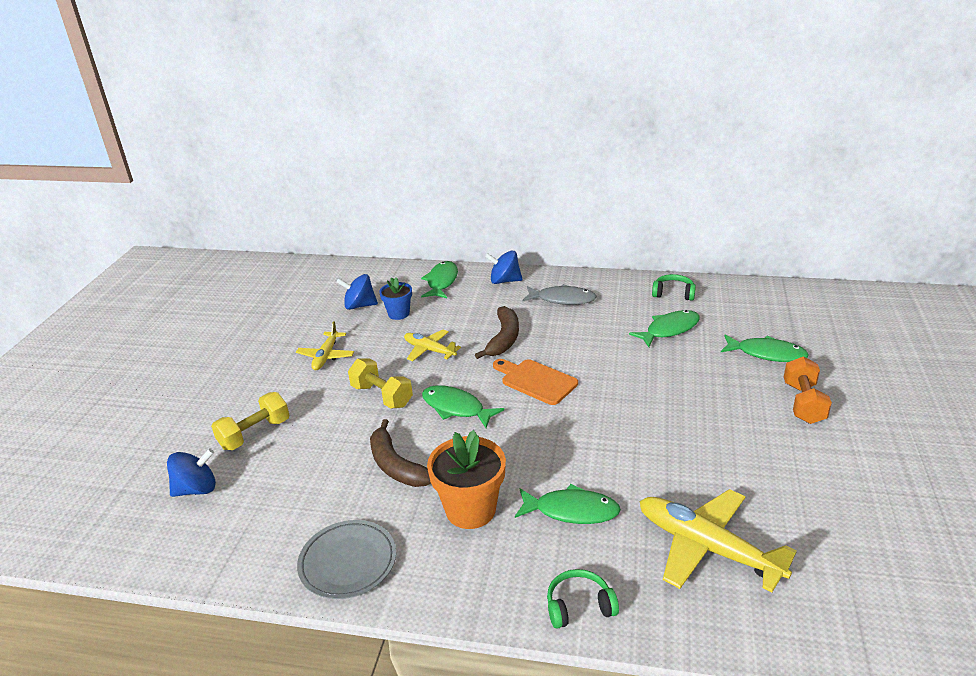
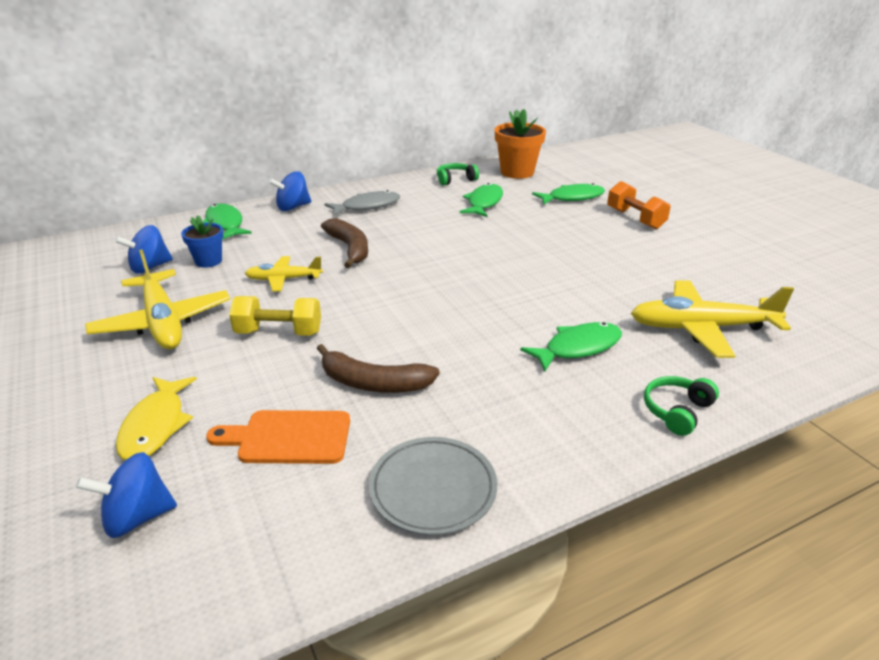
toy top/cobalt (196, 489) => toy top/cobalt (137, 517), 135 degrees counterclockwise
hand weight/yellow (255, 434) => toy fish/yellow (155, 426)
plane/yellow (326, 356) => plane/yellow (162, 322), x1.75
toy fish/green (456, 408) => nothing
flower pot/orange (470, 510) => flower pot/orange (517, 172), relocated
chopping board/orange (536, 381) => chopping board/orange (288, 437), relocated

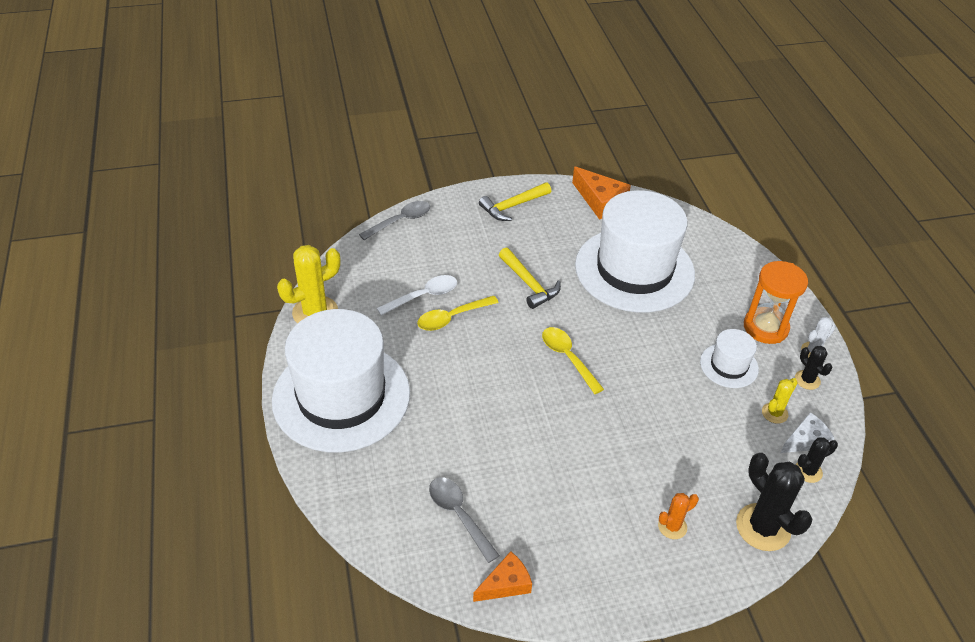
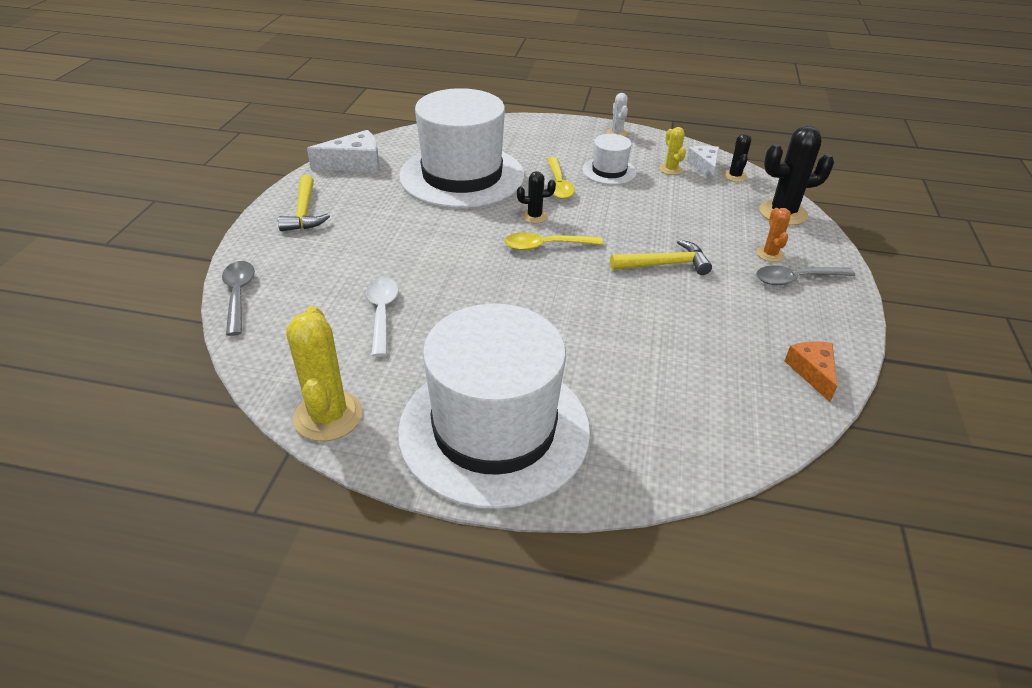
teaspoon/yellow (452, 318) => teaspoon/yellow (558, 184), relocated
teaspoon/ash-grey (459, 515) => teaspoon/ash-grey (796, 279), relocated
hammer/yellow (529, 284) => hammer/yellow (664, 264), relocated
cheese/orange (600, 201) => cheese/snow-white (355, 163)
sand timer/orange (765, 327) => nothing
saguaro cactus/black (807, 380) => saguaro cactus/black (534, 216), relocated

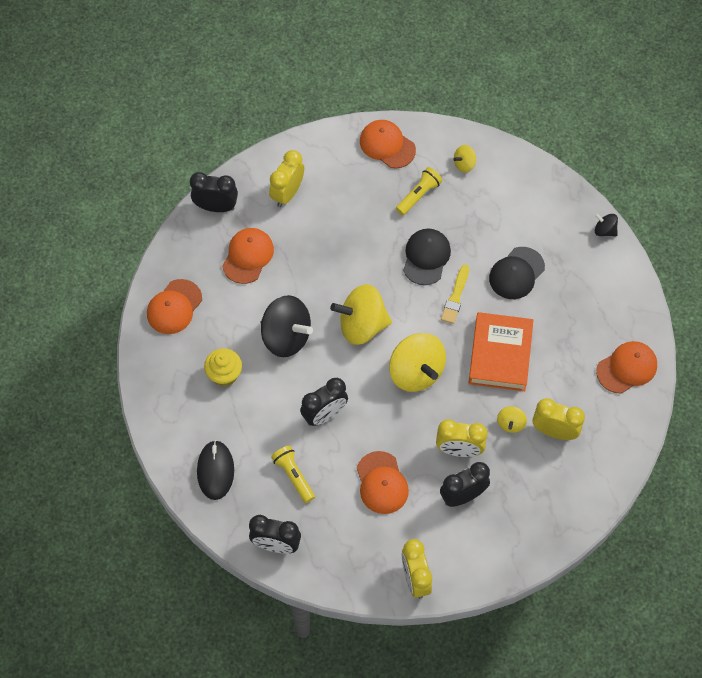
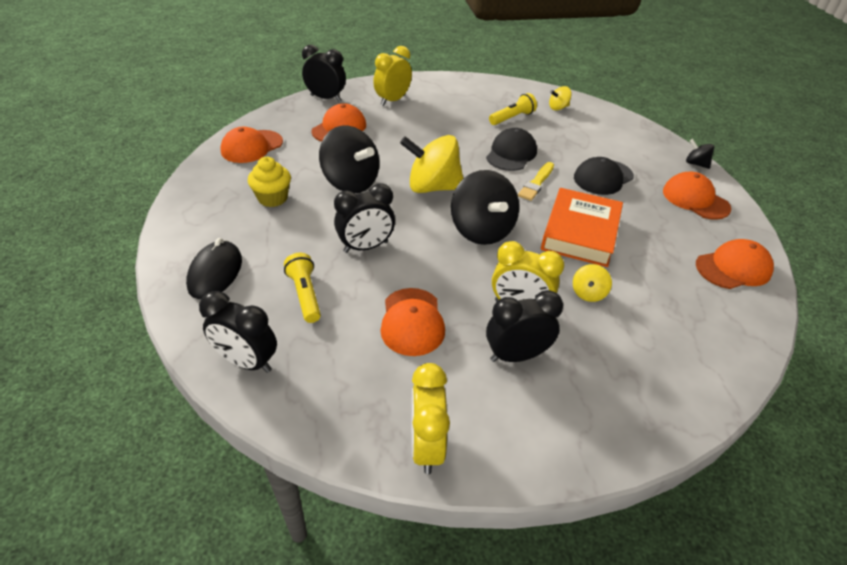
cap/orange (387, 145) => cap/orange (695, 199), relocated
toy top/yellow (416, 372) => toy top/black (481, 230)
alarm clock/yellow (554, 431) => nothing

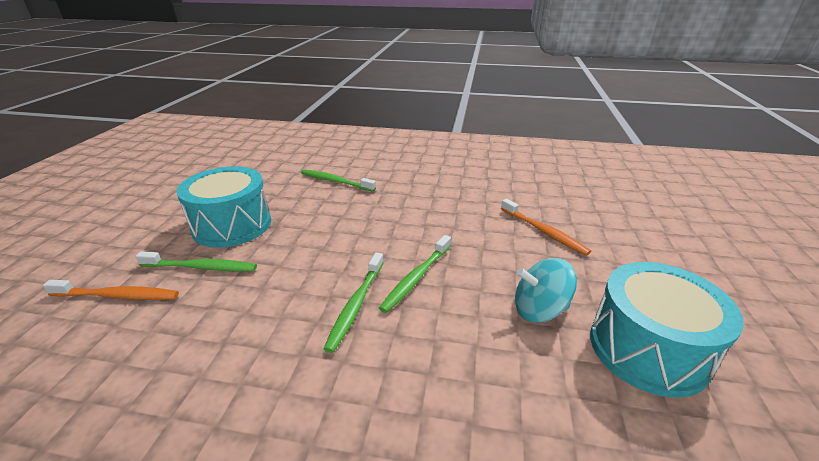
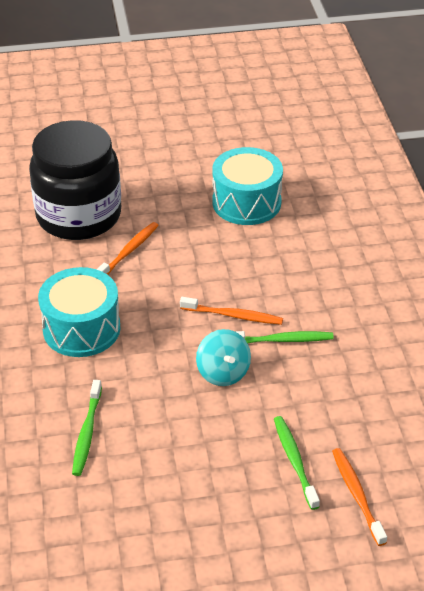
snare drum/aqua (232, 225) => snare drum/aqua (81, 328), relocated
toothbrush/green (416, 278) => toothbrush/orange (234, 316)
toy top/aqua (539, 310) => toy top/aqua (223, 372), relocated
nothing => preserve jar/black (79, 215)

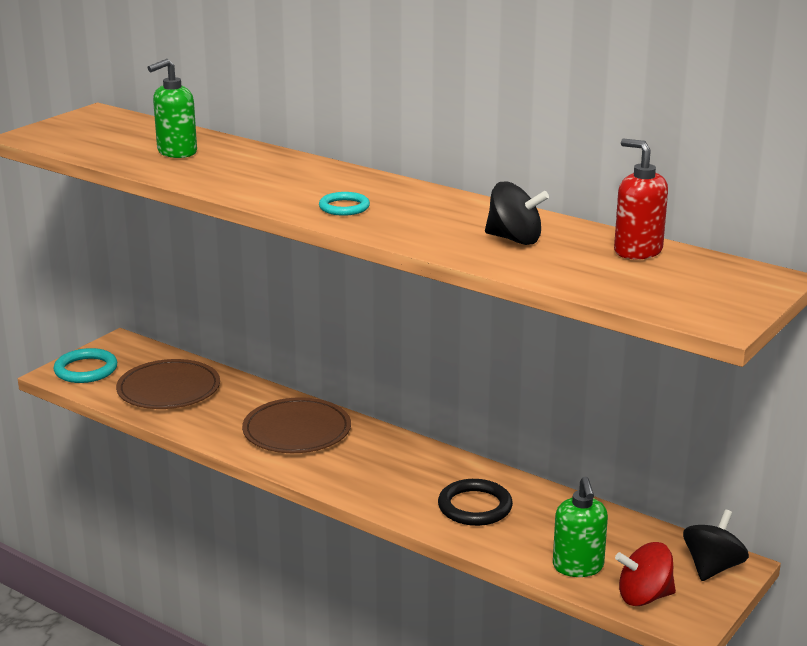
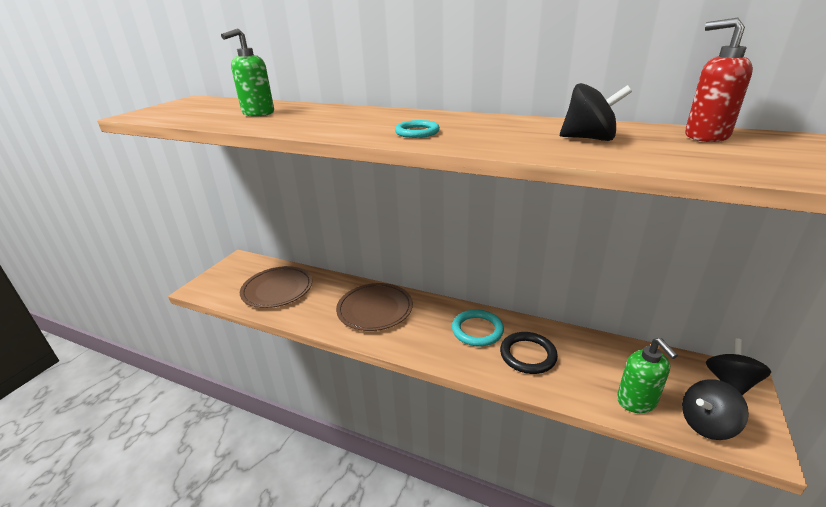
torus/aqua (86, 370) => torus/aqua (477, 330), relocated
toy top/red (644, 597) => toy top/black (706, 424)

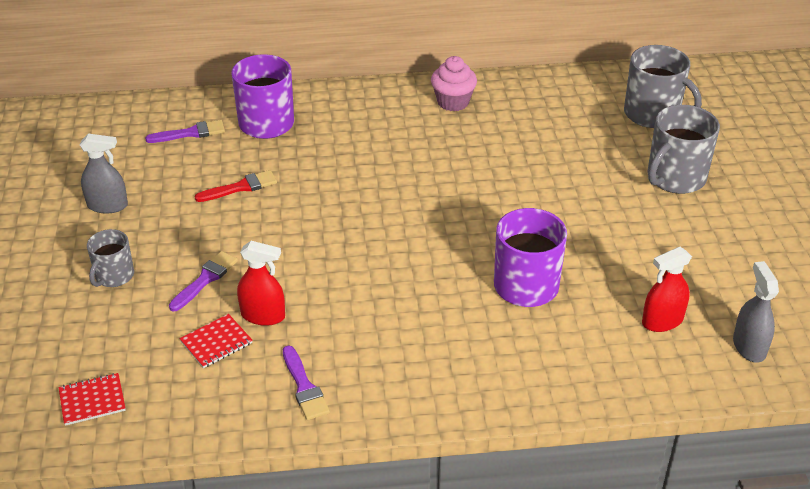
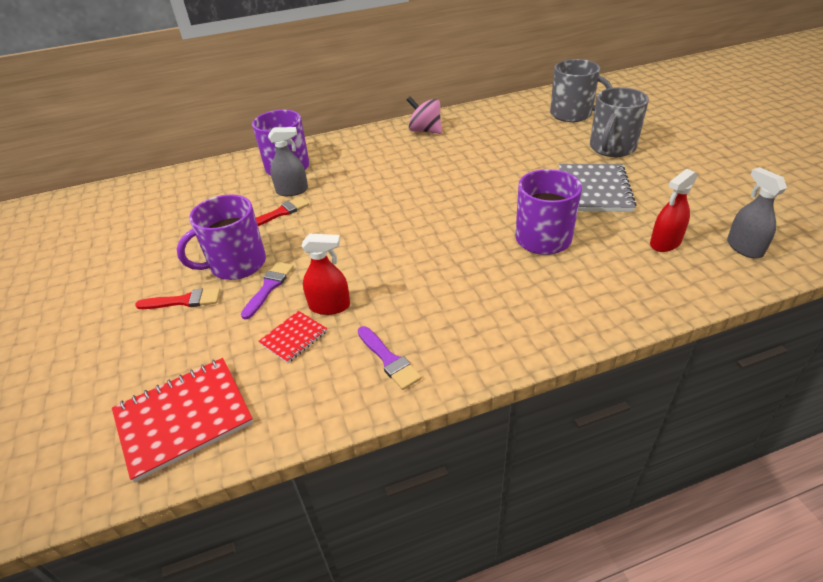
exercise book/red (92, 400) => exercise book/red (184, 418), x1.91
spray bottle/ash-grey (107, 205) => spray bottle/ash-grey (292, 191), relocated
mug/ash-grey (114, 276) => brush/red (184, 301)
brush/violet (190, 133) => nothing
cupcake/rosy (453, 102) => toy top/rosy (425, 131)
nothing => mug/violet (236, 264)
nothing => exercise book/ash-grey (594, 190)

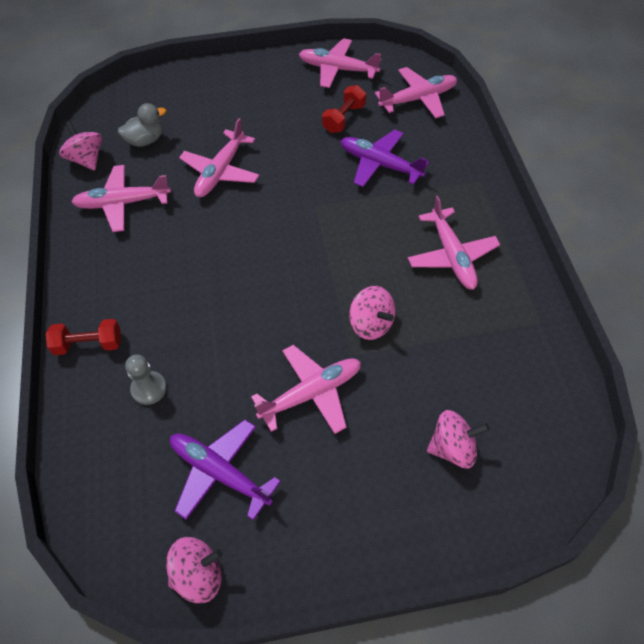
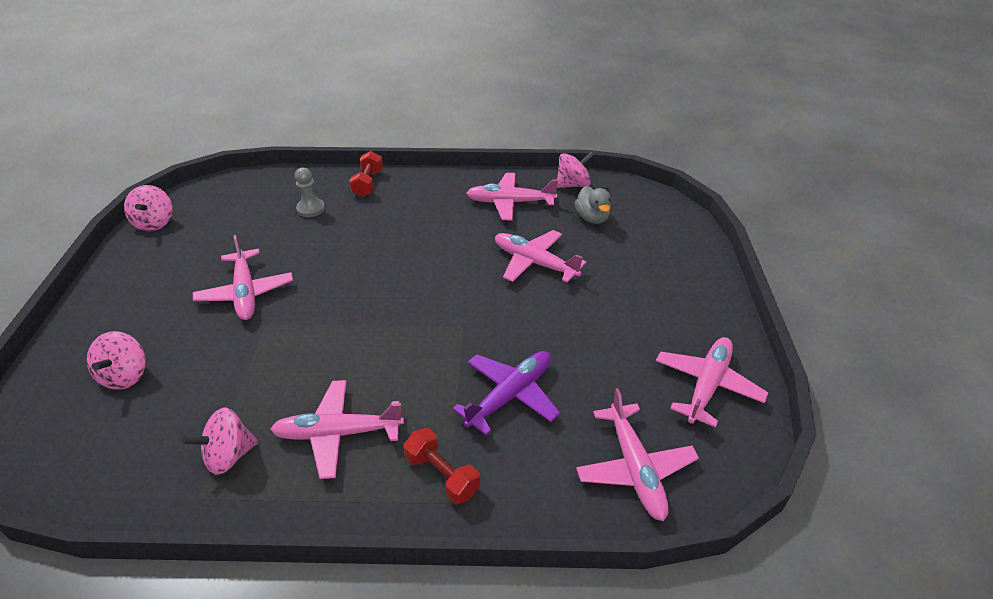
plane/rosy (123, 203) => plane/rosy (510, 202), 90 degrees counterclockwise
plane/violet (220, 473) => nothing
hand weight/red (344, 118) => hand weight/red (442, 475), relocated
toy top/rosy (371, 324) => toy top/rosy (229, 455), relocated

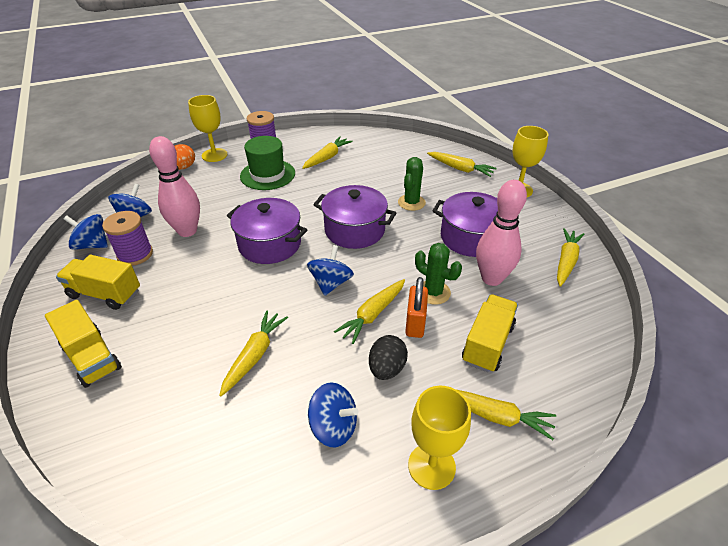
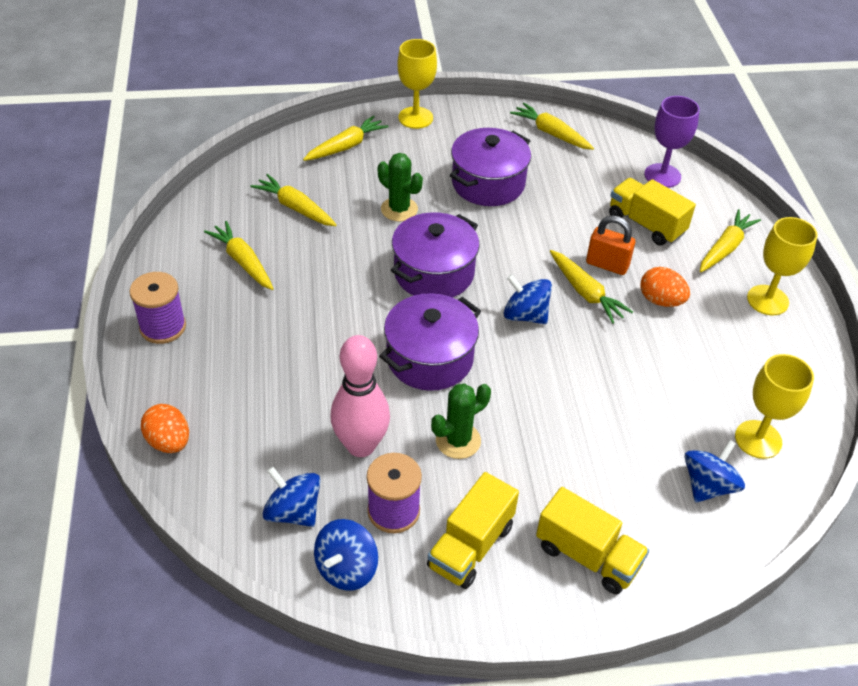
lorry/yellow (92, 357) => lorry/yellow (587, 556), 60 degrees clockwise
wine glass/yellow (214, 155) => wine glass/yellow (758, 439), relocated
root vegetable/yellow (254, 355) => root vegetable/yellow (295, 208), relocated
top hat/green (267, 175) => nothing
toy top/cobalt (334, 427) => toy top/cobalt (708, 485), relocated
toy egg/black (387, 368) => toy egg/orange (660, 301)
saguaro cactus/green (433, 292) => saguaro cactus/green (458, 441), relocated
skittle/rosy (491, 278) => nothing
nothing => wine glass/violet (662, 176)

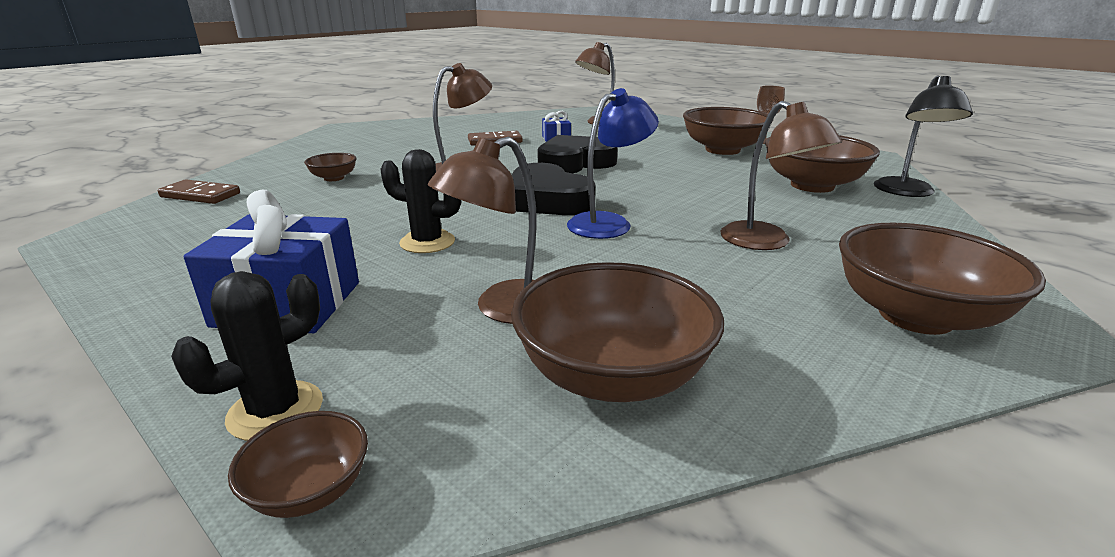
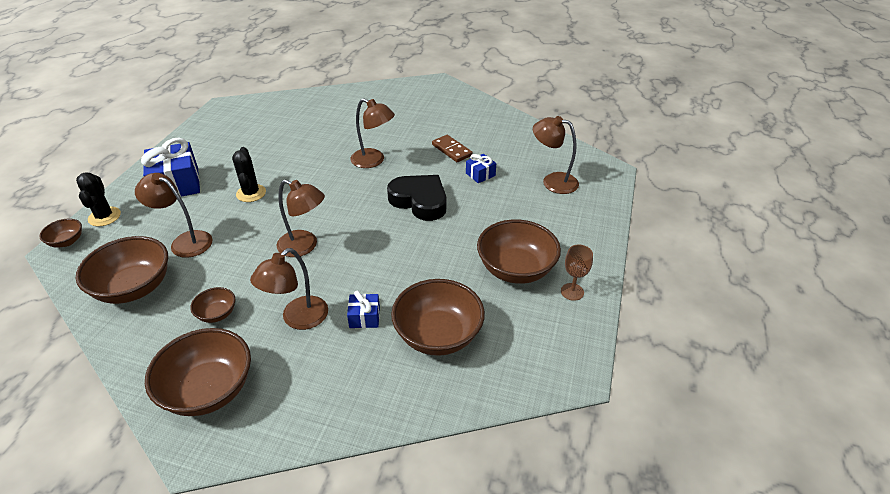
domino tile/dark brown (200, 195) => nothing
saguaro cactus/black (275, 410) => saguaro cactus/black (104, 217), 60 degrees clockwise
deep dish/dark brown (334, 178) => deep dish/dark brown (217, 314), relocated
heart shape/black (547, 200) => nothing
reading lamp/cobalt (609, 223) => reading lamp/dark brown (304, 246)
reading lamp/black (906, 192) => nothing
nothing => gift/cobalt (364, 317)

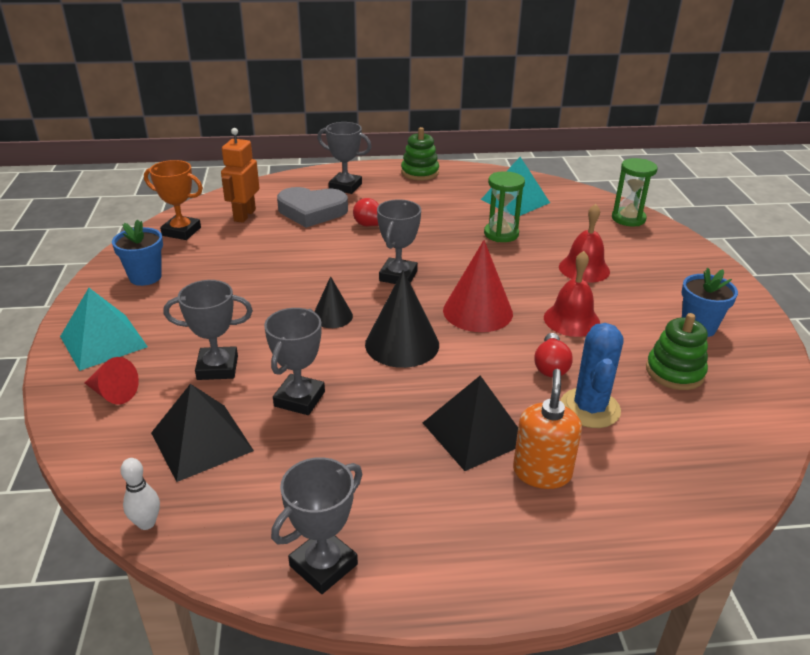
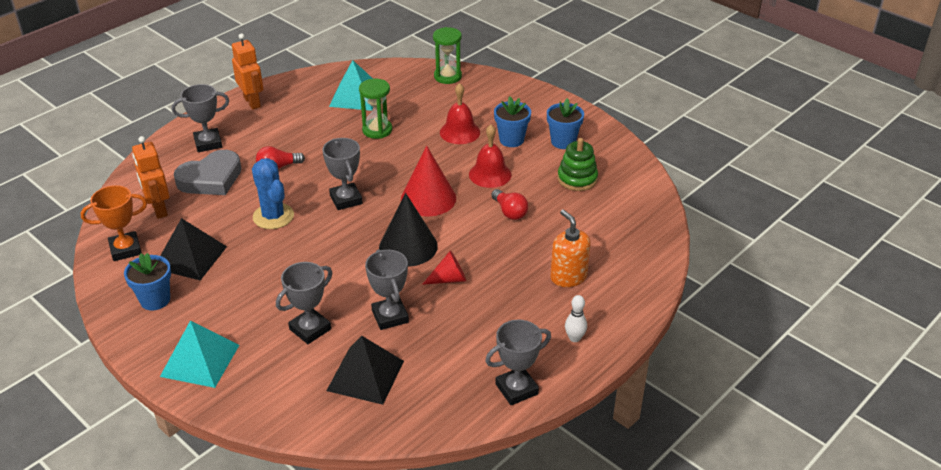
solid cone/red (113, 393) => solid cone/red (449, 279), relocated
skittle/snow-white (146, 523) => skittle/snow-white (574, 338), relocated
award cup/ash-grey (323, 565) => award cup/ash-grey (516, 389), 60 degrees clockwise
solid cone/black (332, 316) => nothing
ring stacker/green (420, 172) => robot/orange (252, 102)
solid pyramid/black (475, 432) => solid pyramid/black (190, 257), relocated
saguaro cactus/cobalt (590, 408) => saguaro cactus/cobalt (273, 216), relocated
nothing => flower pot/cobalt (511, 140)

